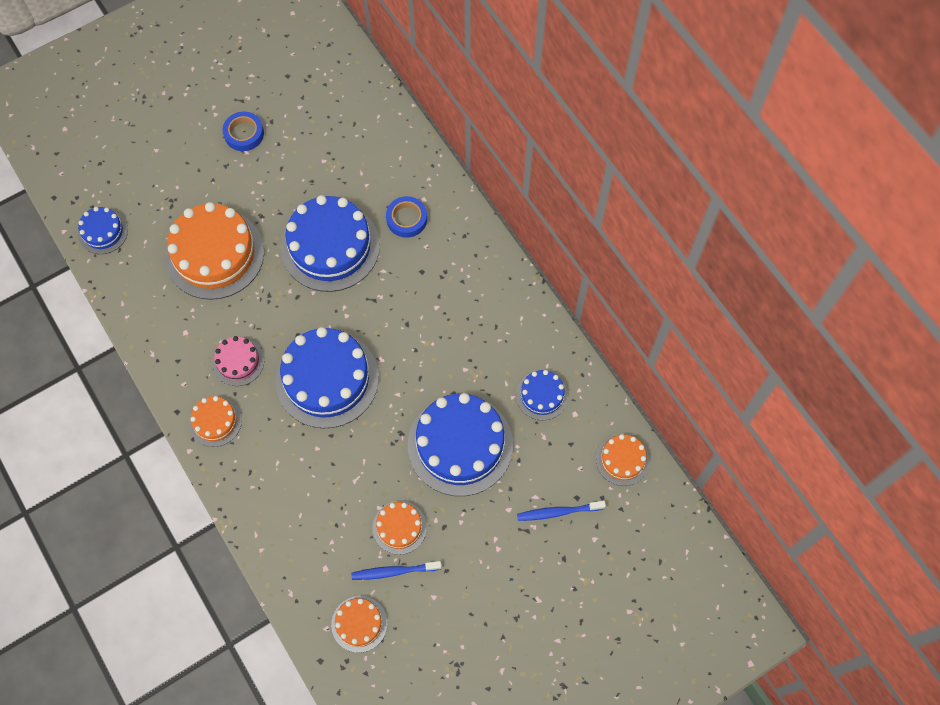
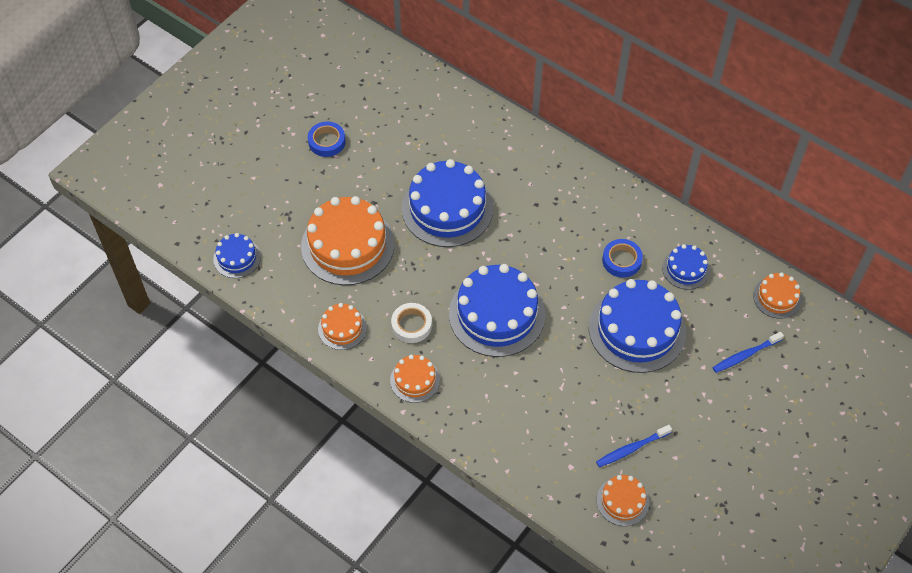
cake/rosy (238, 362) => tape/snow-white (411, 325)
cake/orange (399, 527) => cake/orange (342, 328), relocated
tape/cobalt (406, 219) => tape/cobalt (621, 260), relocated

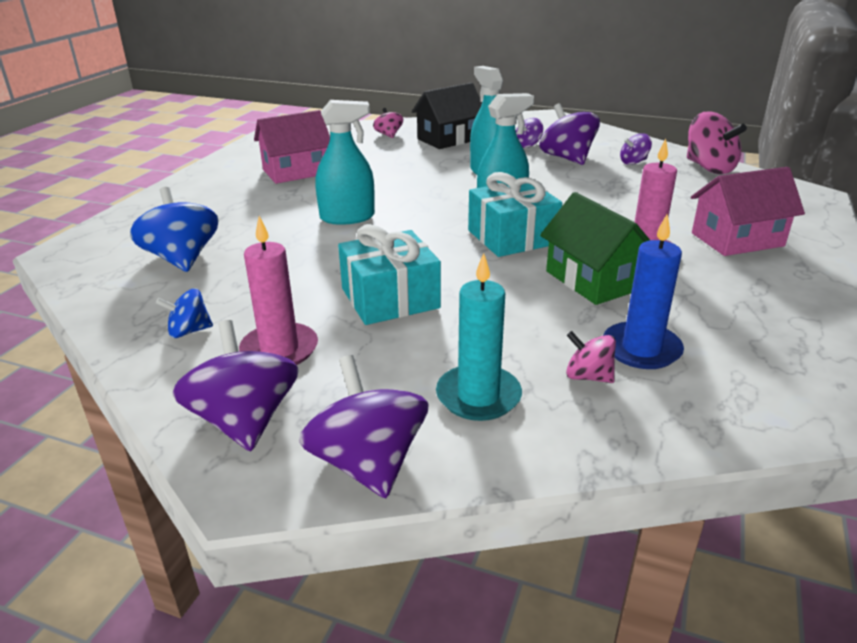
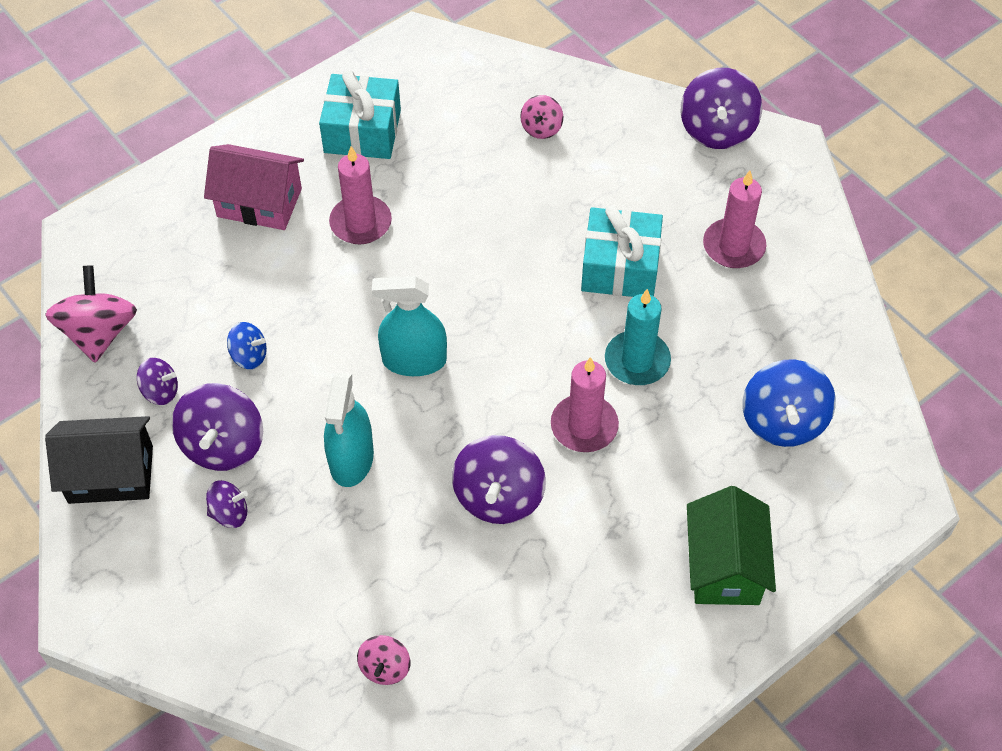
toy top/cobalt (189, 331) => toy top/cobalt (249, 356), relocated
toy top/violet (245, 421) => toy top/violet (498, 497), relocated
house/rosy (296, 172) => nothing
spray bottle/aqua (347, 217) => candle/rosy (584, 426)
house/black (448, 139) => house/black (111, 474), relocated
candle/aqua (478, 396) => candle/aqua (637, 361), relocated
gift/aqua (512, 237) => gift/aqua (362, 131), relocated
house/green (593, 280) => house/green (724, 566), relocated
toy top/rosy (588, 376) => toy top/rosy (541, 128), 45 degrees clockwise
candle/cobalt (641, 349) => nothing

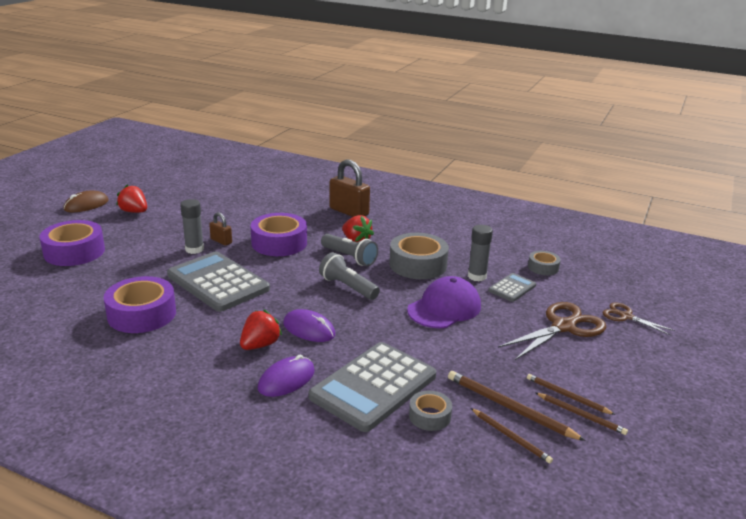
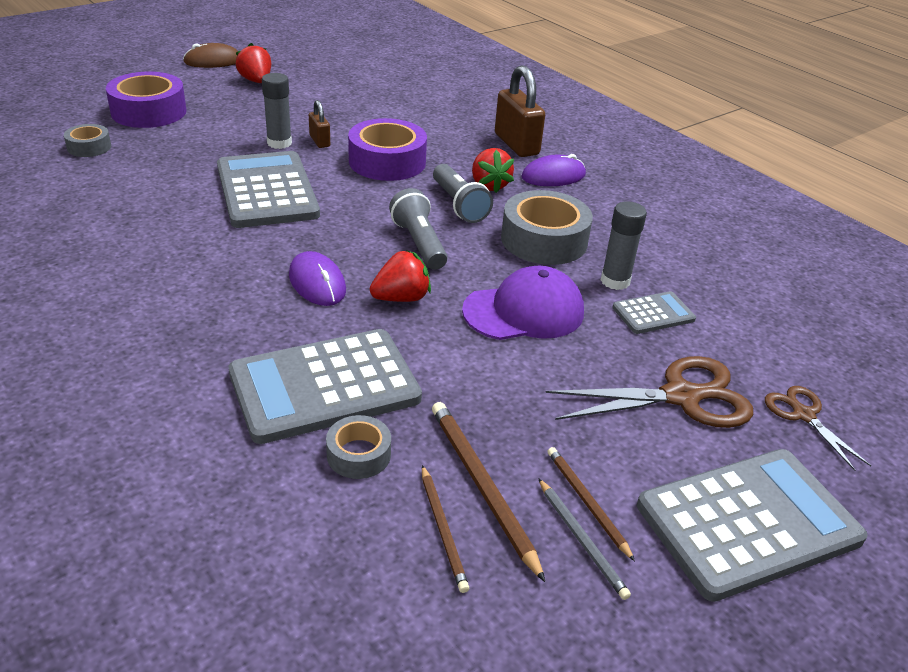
tape/violet (142, 314) => nothing
berry/red (260, 345) => berry/red (401, 298), relocated
computer mouse/violet (286, 380) => computer mouse/violet (553, 176), relocated
tape/ash-grey (543, 267) => tape/ash-grey (89, 147), relocated
lead pencil/dark brown (581, 415) => lead pencil/ash-grey (581, 540)
nothing => pocket calculator/ash-grey (748, 522)

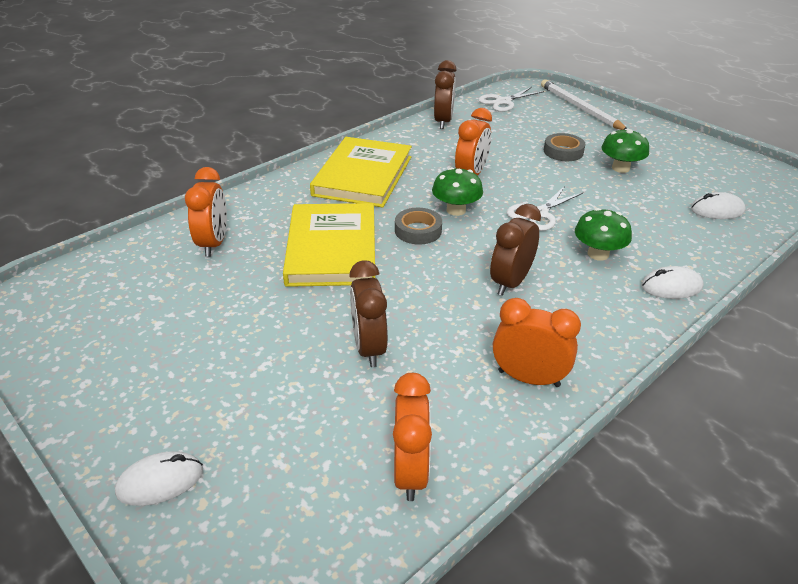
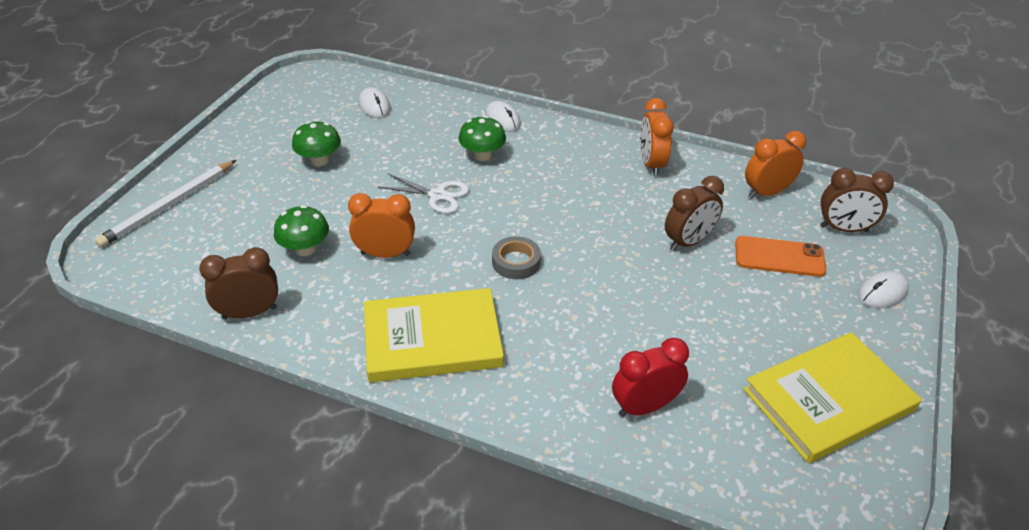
computer mouse/snow-white (160, 481) => computer mouse/snow-white (882, 292), 75 degrees counterclockwise
alarm clock/orange (213, 244) => alarm clock/red (644, 406)
book/yellow (332, 249) => book/yellow (828, 400), relocated
mushroom/green (456, 210) => mushroom/green (305, 249), relocated
scissors/snow-white (503, 102) => nothing
alarm clock/dark brown (510, 282) => alarm clock/dark brown (844, 229), relocated
tape/ash-grey (563, 151) => nothing
nothing => smartphone/orange (779, 257)

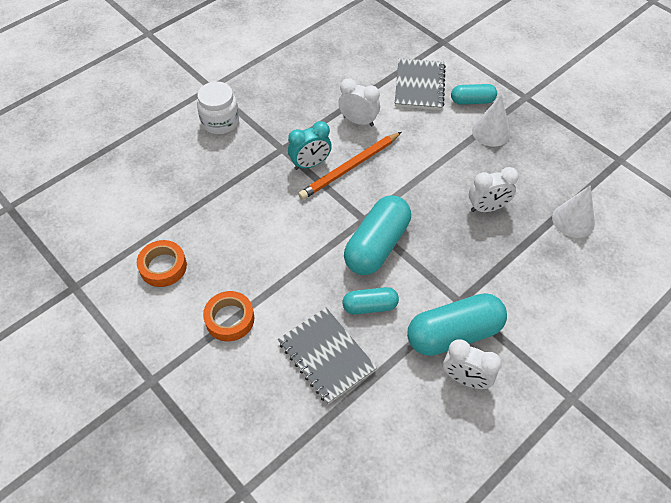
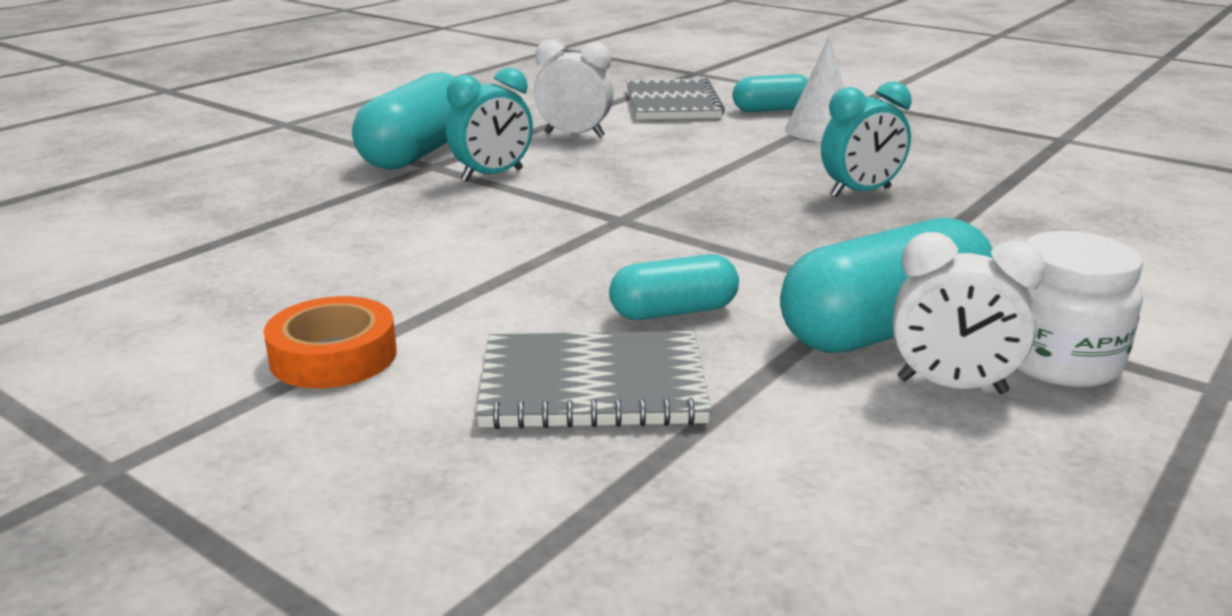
tape/orange (163, 267) => nothing
preserve jar/snow-white (220, 122) => preserve jar/snow-white (1059, 361), relocated
exercise book/ash-grey (326, 356) => exercise book/ash-grey (593, 386), 45 degrees counterclockwise
lead pencil/orange (350, 167) => nothing
pill/aqua (377, 245) => pill/aqua (418, 153), relocated
alarm clock/snow-white (487, 208) => alarm clock/aqua (860, 192)
solid cone/snow-white (573, 220) => nothing

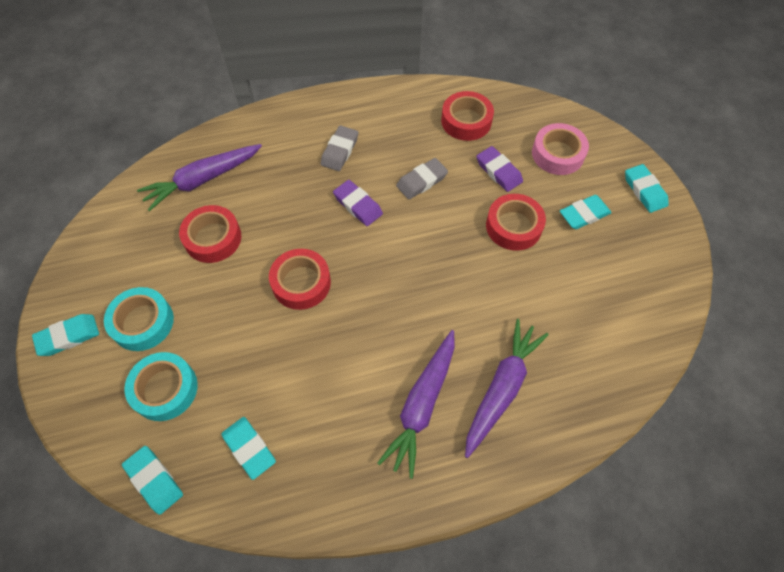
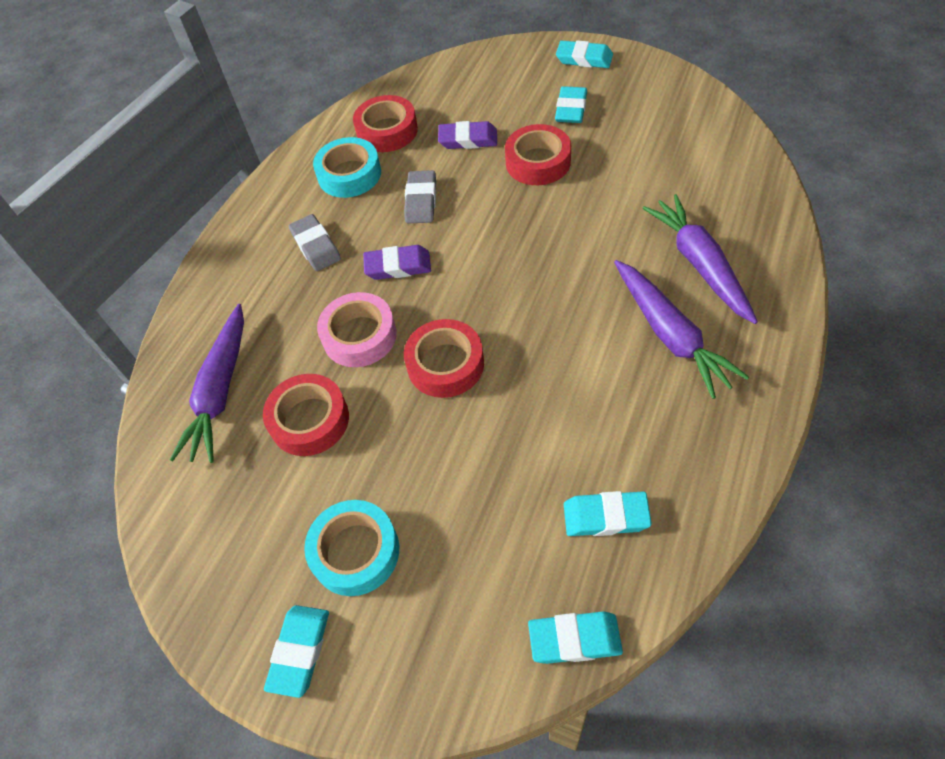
tape/aqua (165, 389) => tape/aqua (349, 174), relocated
tape/rosy (557, 154) => tape/rosy (359, 336), relocated

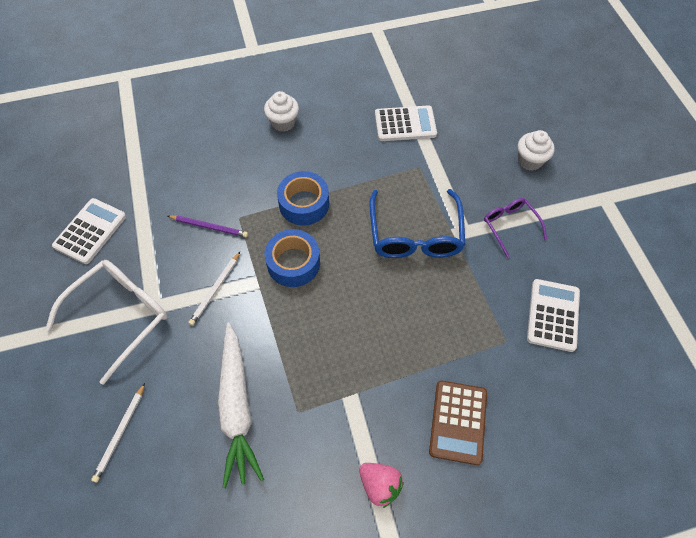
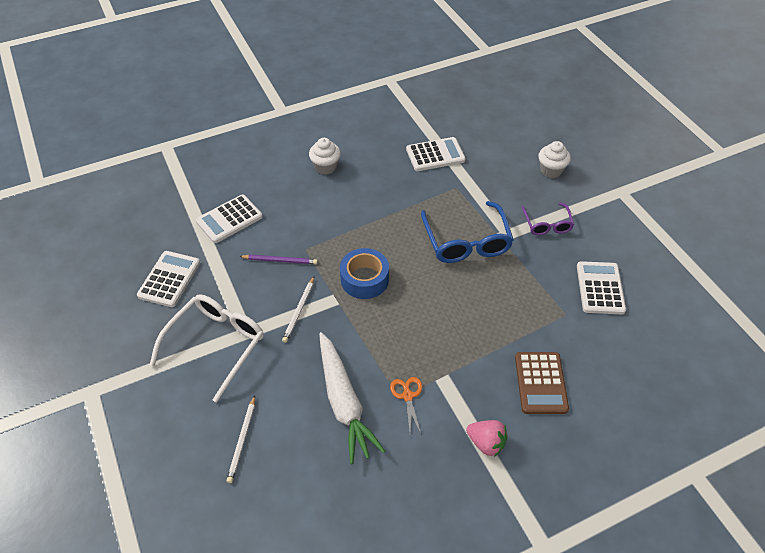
tape/cobalt (304, 204) => nothing
eyeglasses/violet (510, 226) => eyeglasses/violet (547, 224), 150 degrees counterclockwise
nothing => pocket calculator/snow-white (229, 219)
nothing => scissors/orange (407, 396)

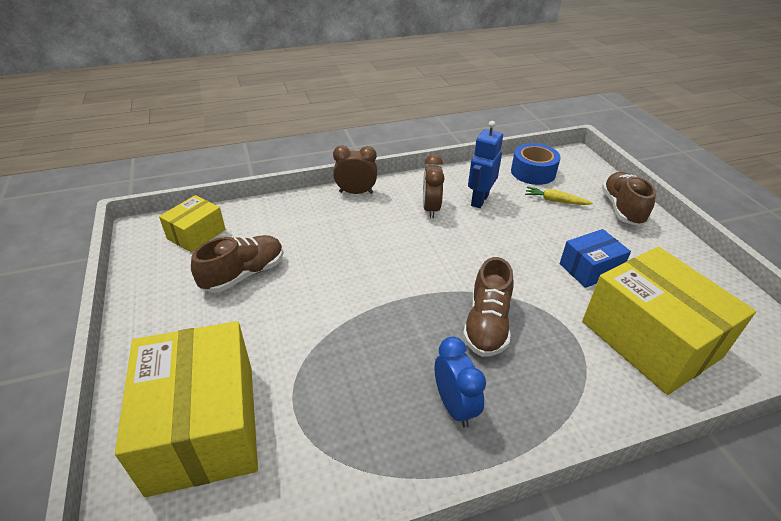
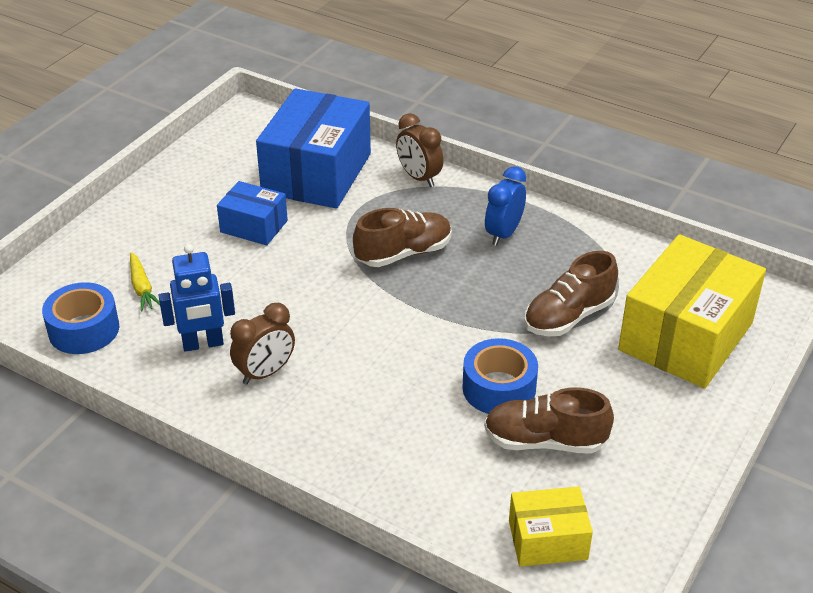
alarm clock/dark brown (356, 192) => alarm clock/dark brown (419, 177), relocated
parcel/yellow (650, 339) => parcel/cobalt (317, 173)
lace-up shoe/dark brown (622, 209) => lace-up shoe/dark brown (568, 317), relocated
nothing => tape/cobalt (499, 388)

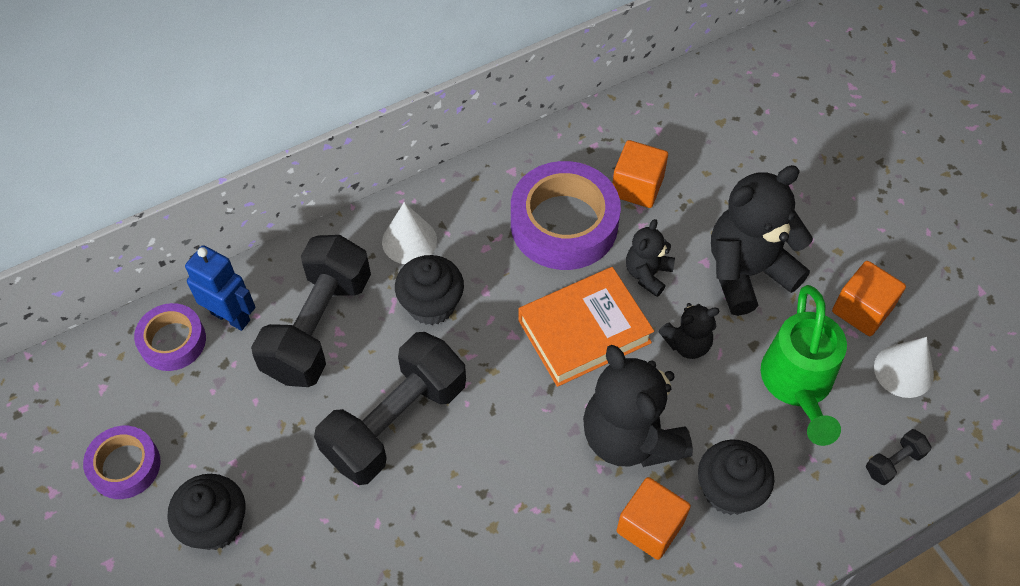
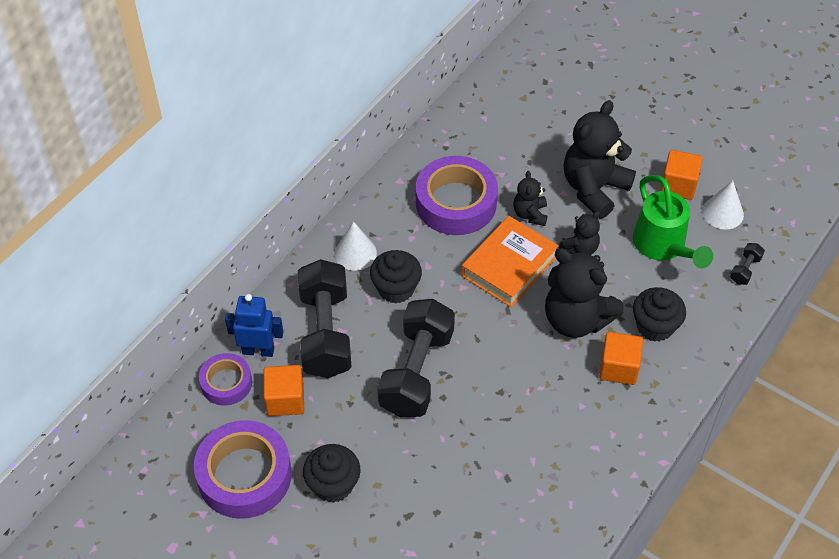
tape/violet (125, 466) => tape/violet (244, 475), x1.75
cube/orange (637, 187) => cube/orange (285, 400), relocated

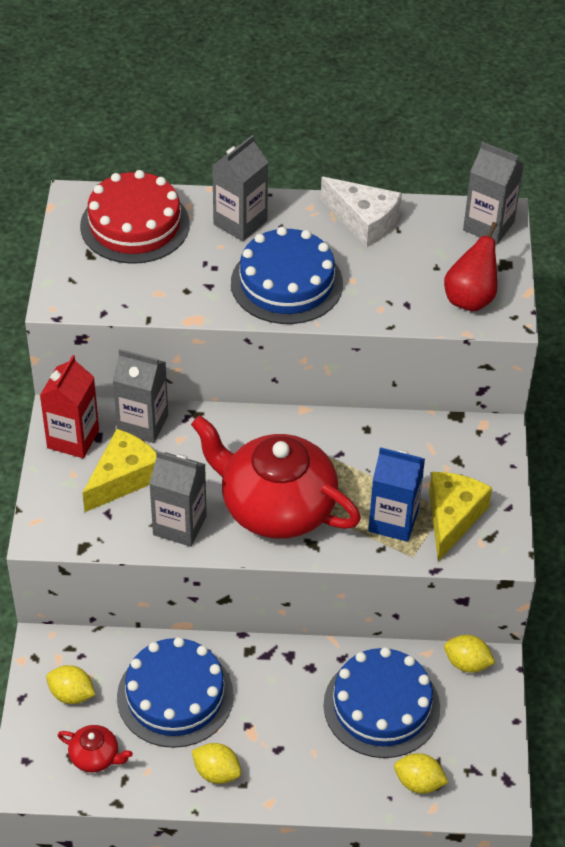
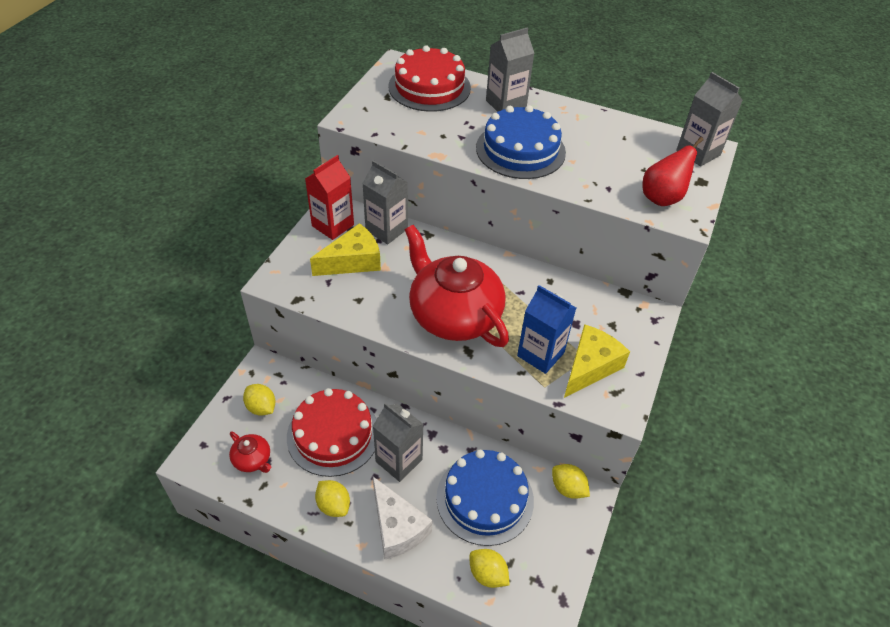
cake/cobalt (175, 696) => cake/red (333, 434)
juice carton/ash-grey (179, 525) => juice carton/ash-grey (399, 460), relocated
cheese/snow-white (364, 221) => cheese/snow-white (397, 527), relocated

